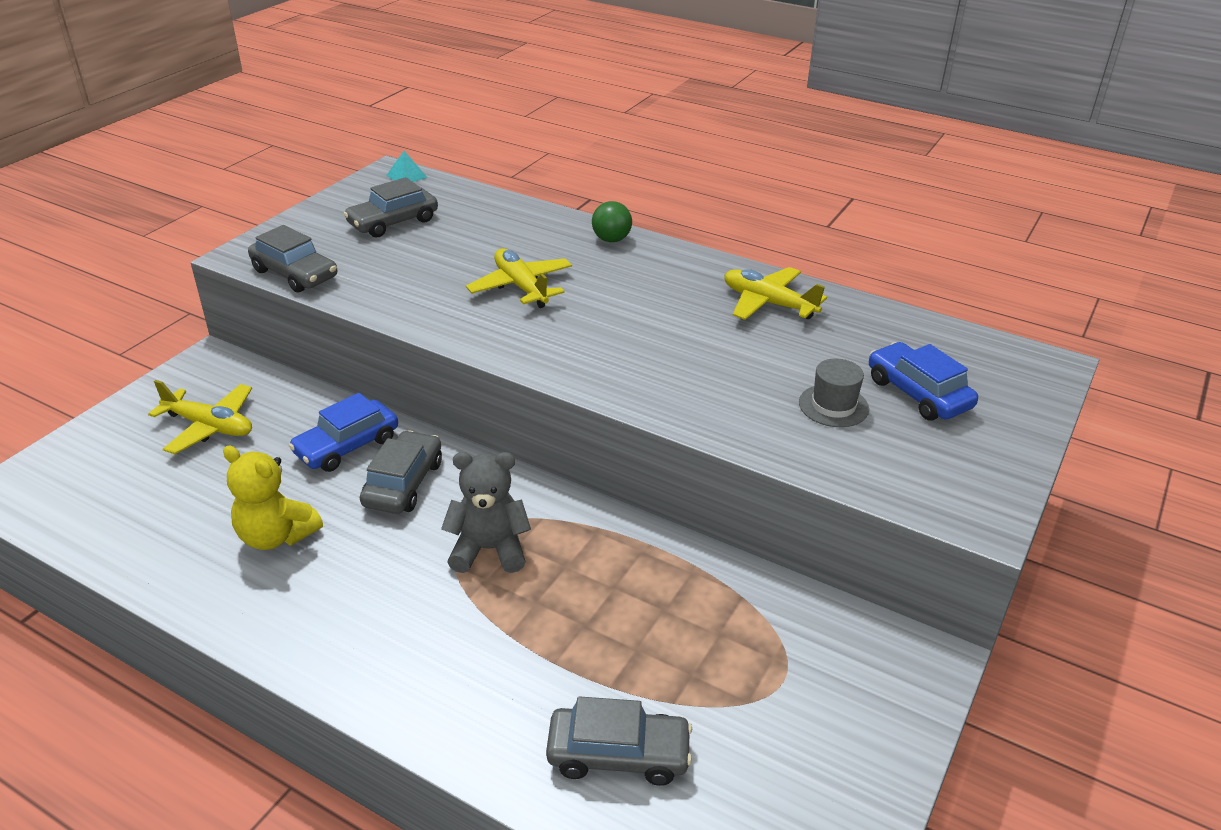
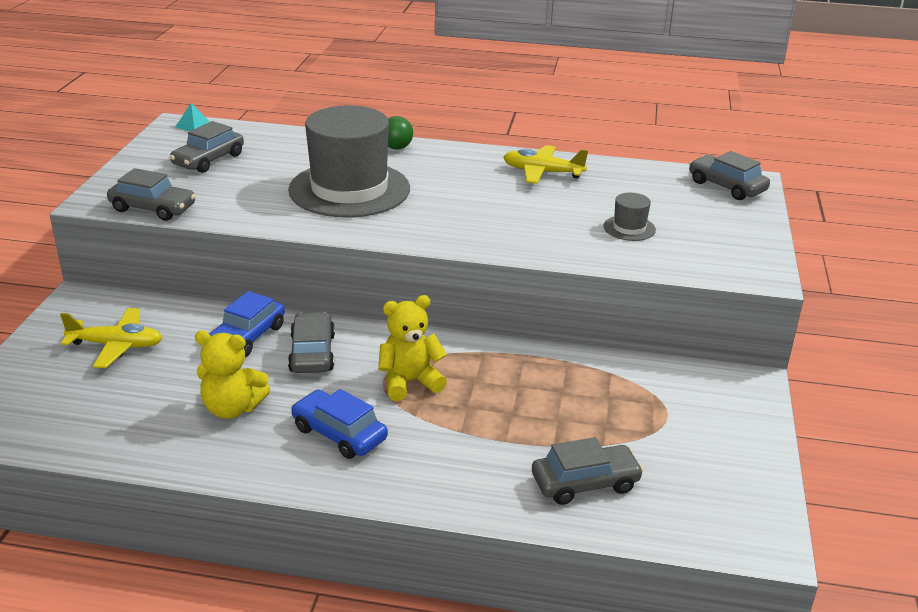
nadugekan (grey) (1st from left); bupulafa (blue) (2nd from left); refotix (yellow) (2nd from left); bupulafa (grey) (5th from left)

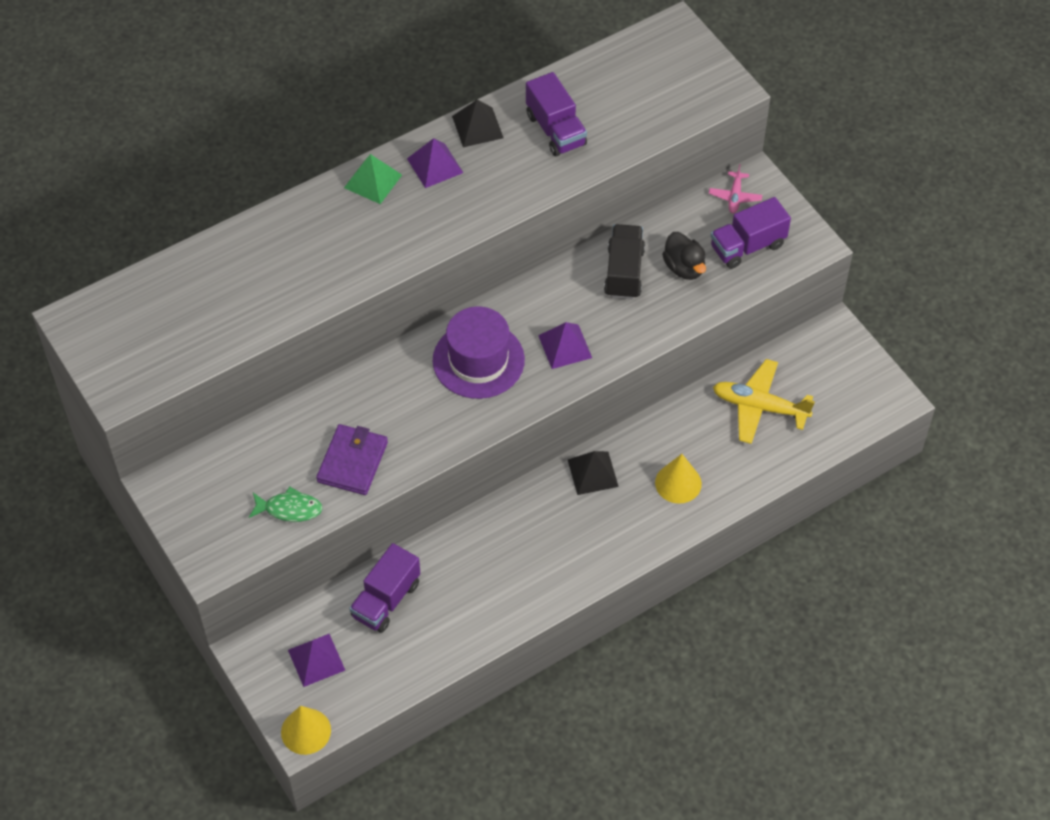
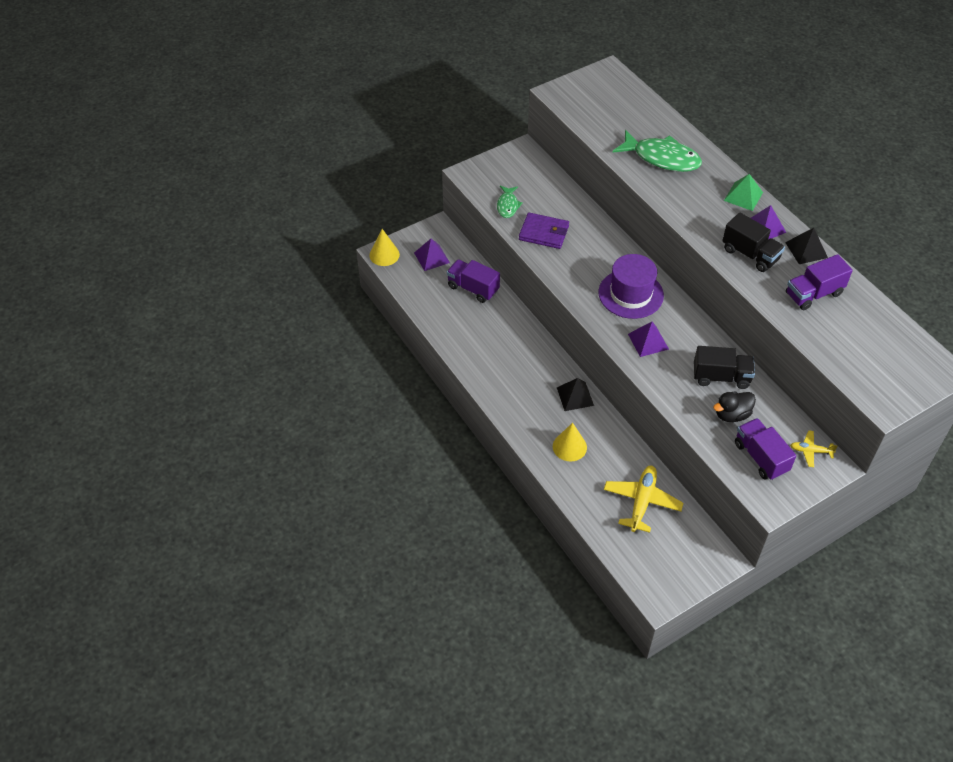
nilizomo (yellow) (2nd from left); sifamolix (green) (2nd from left); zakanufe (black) (2nd from left)

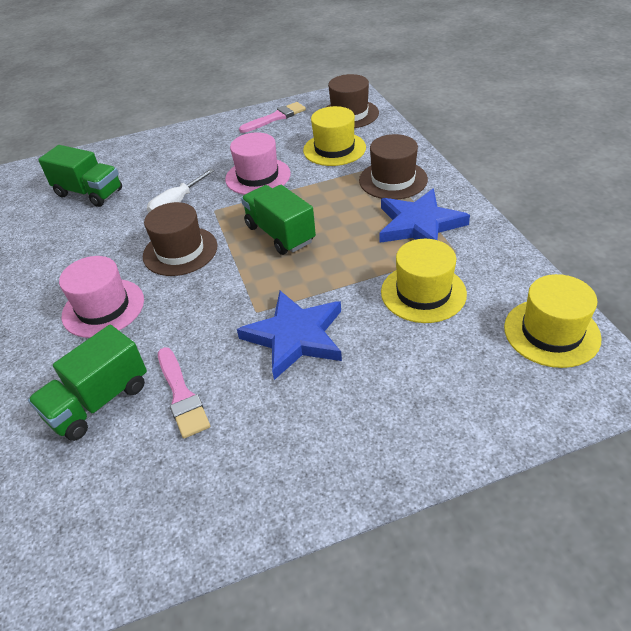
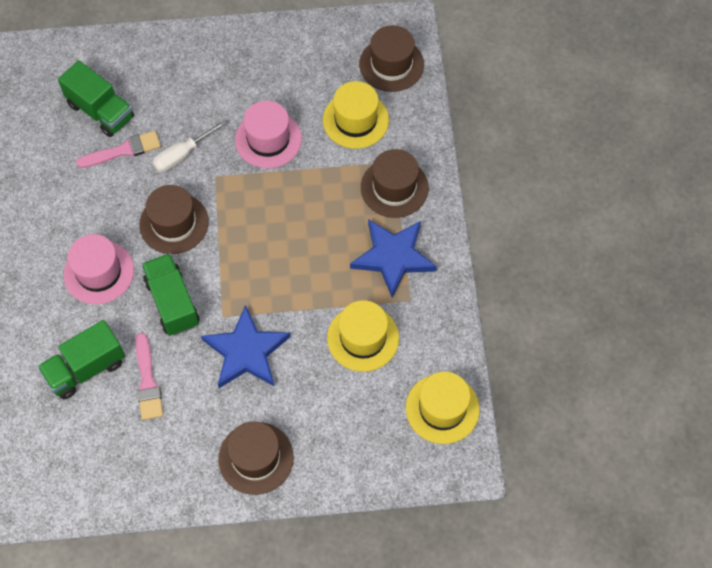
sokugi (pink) (1st from left); zakanufe (green) (3rd from left); nadugekan (brown) (2nd from left)

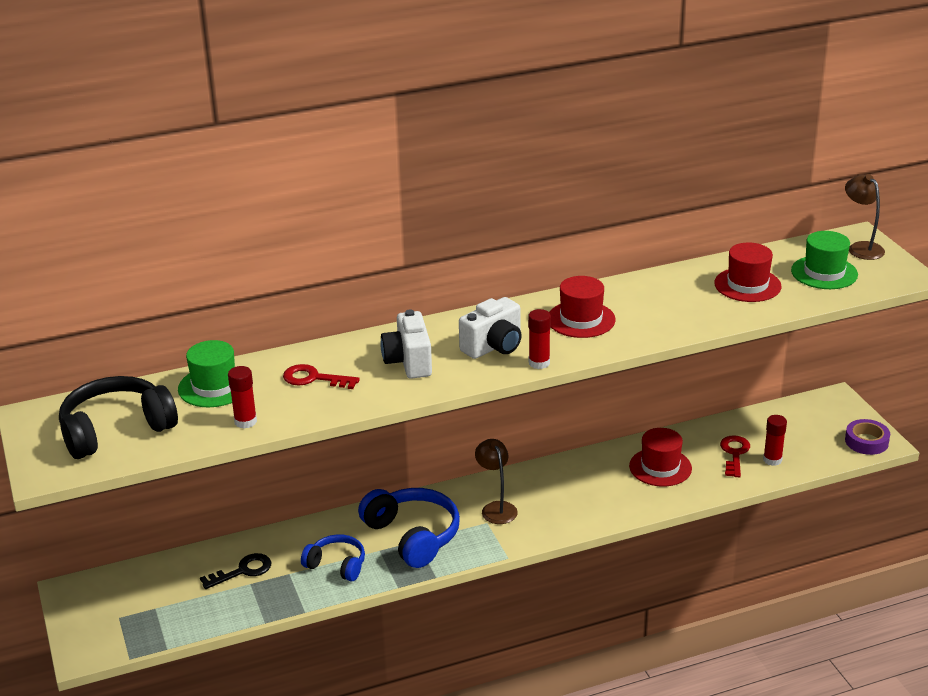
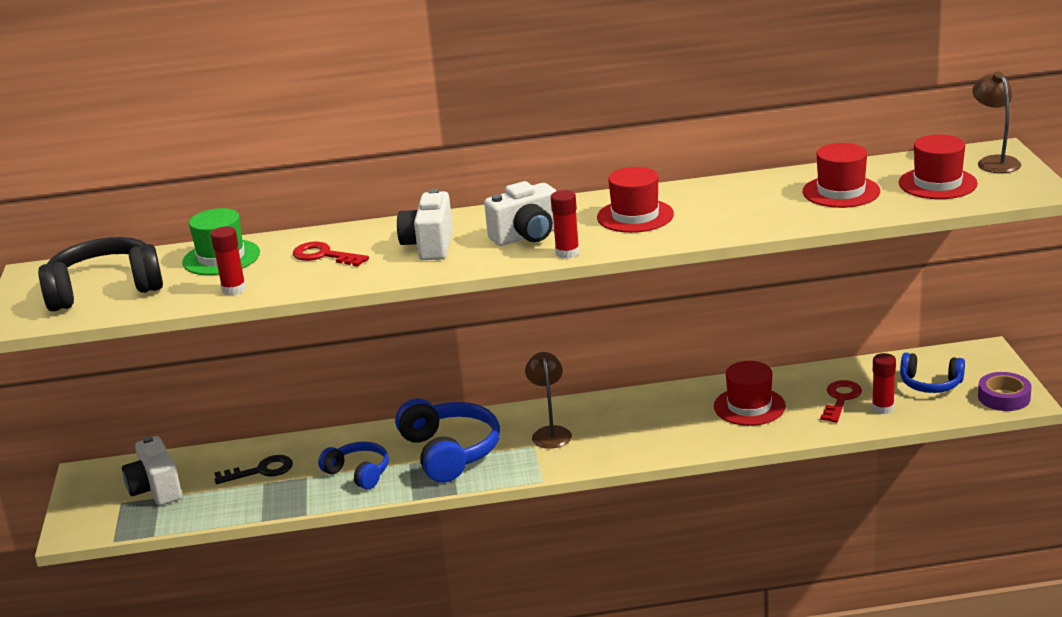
nadugekan (red) (4th from left); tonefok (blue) (3rd from left); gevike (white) (1st from left)

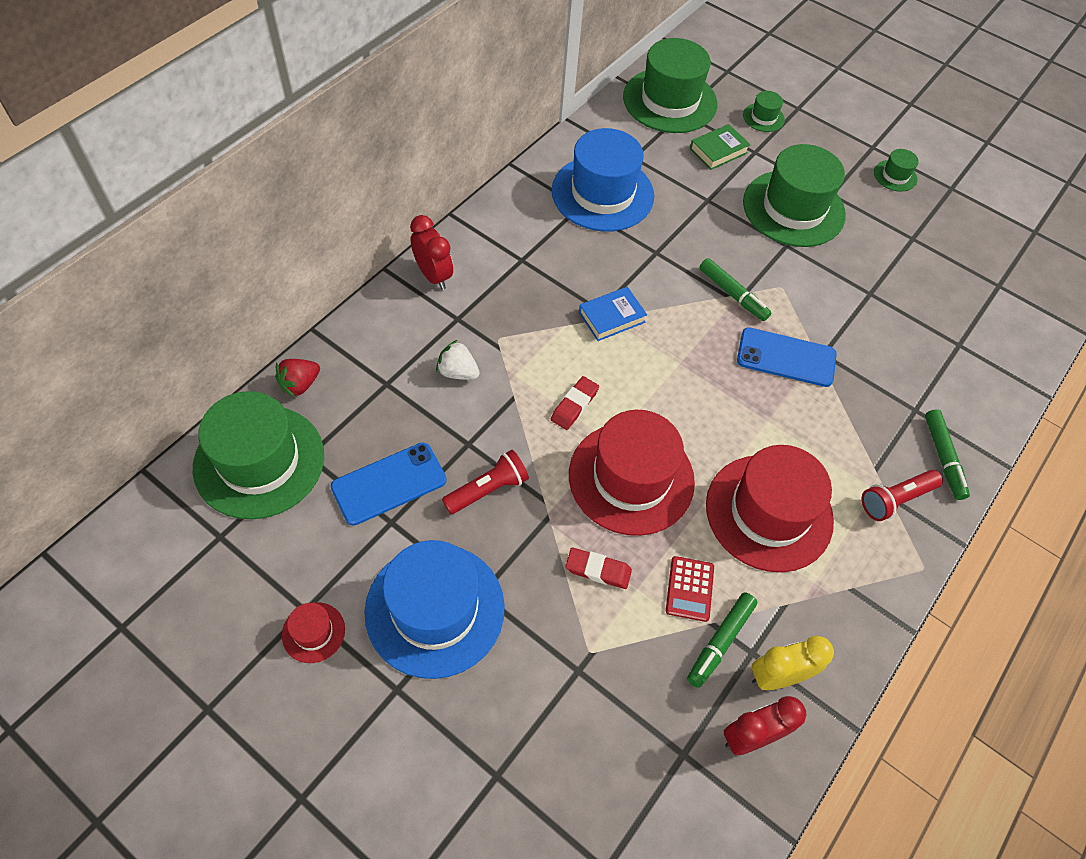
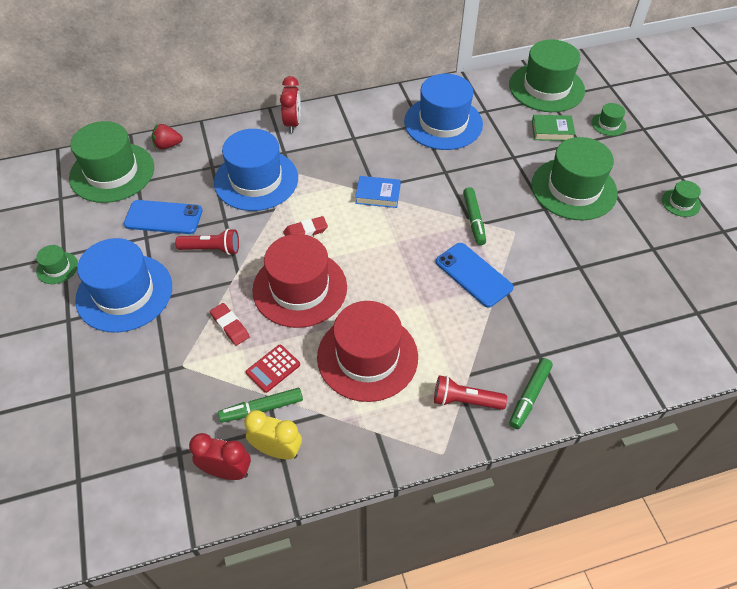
nadugekan (blue) (2nd from left); nadugekan (green) (1st from left)

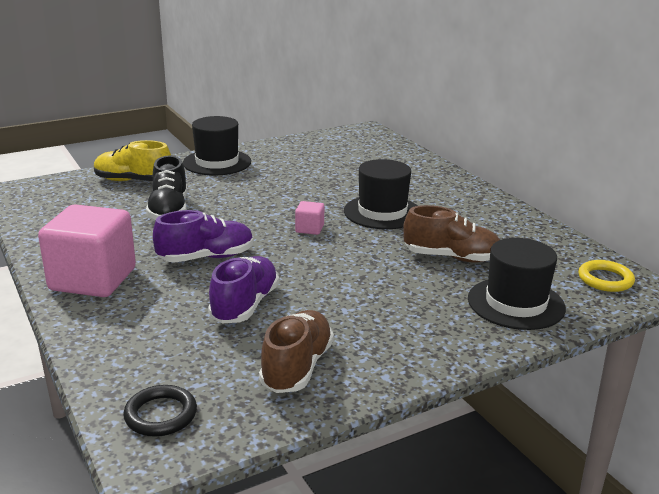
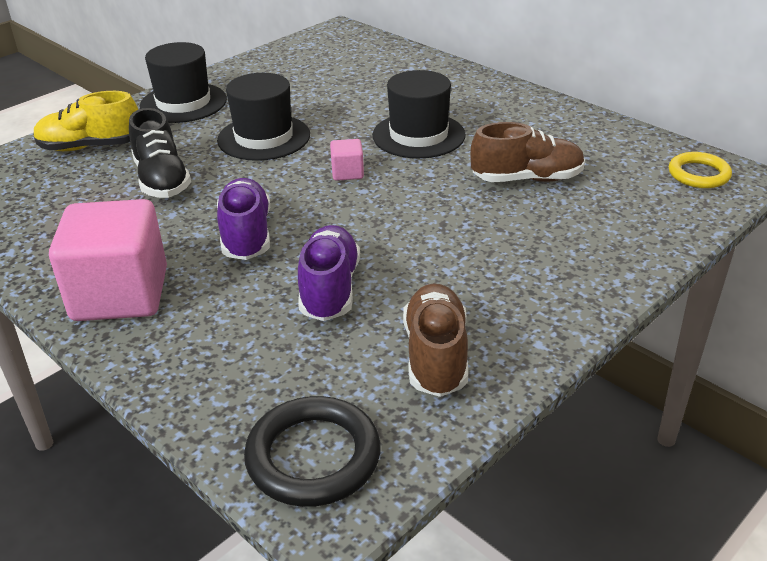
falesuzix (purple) (1st from left); nadugekan (black) (2nd from left); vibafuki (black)

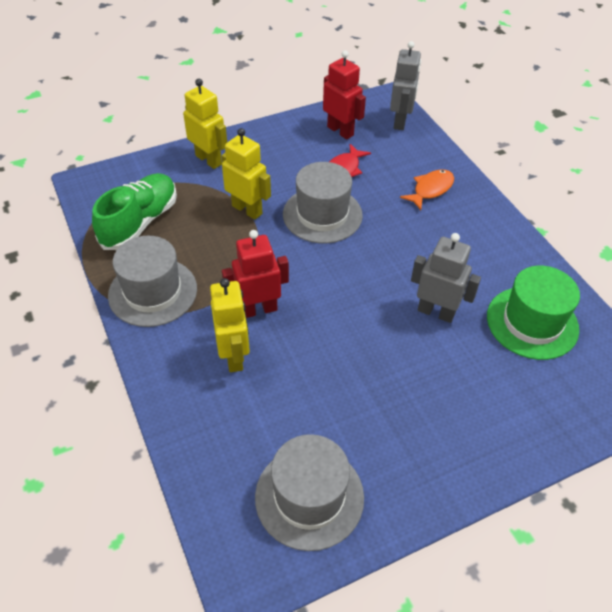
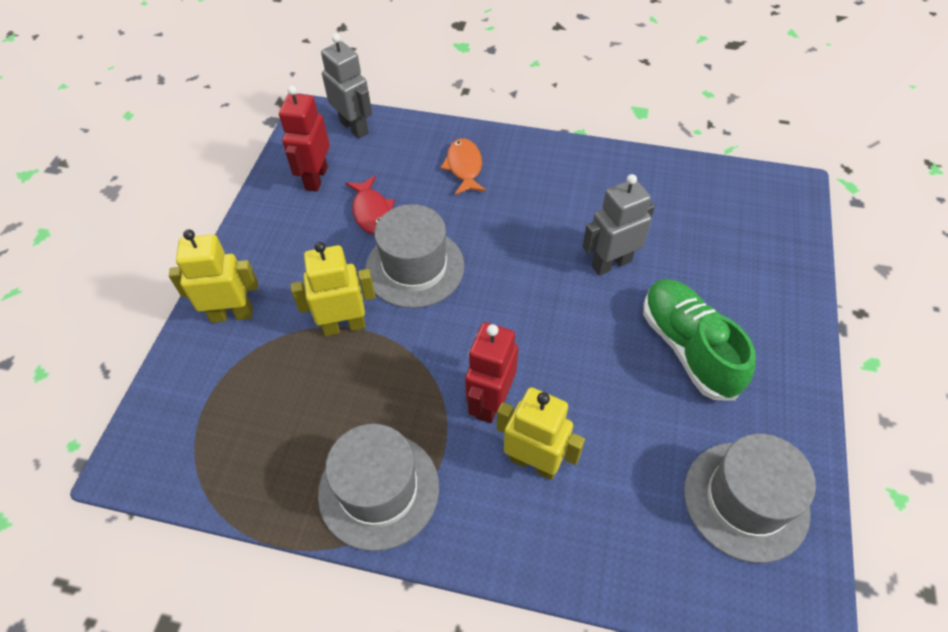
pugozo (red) (1st from left); falesuzix (green); nadugekan (green)

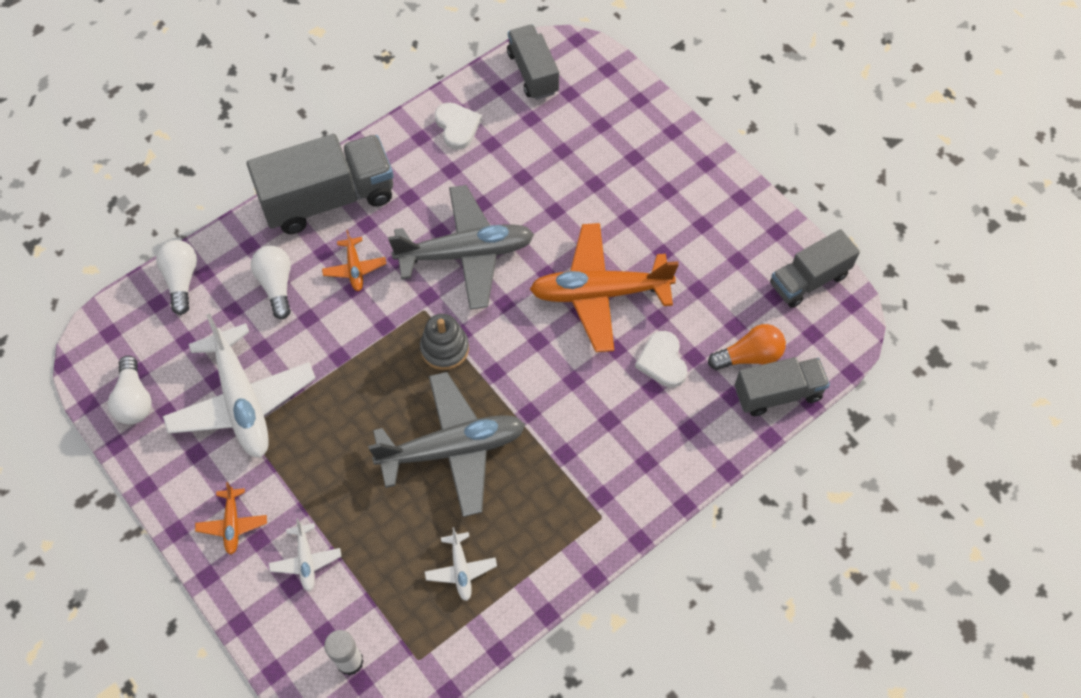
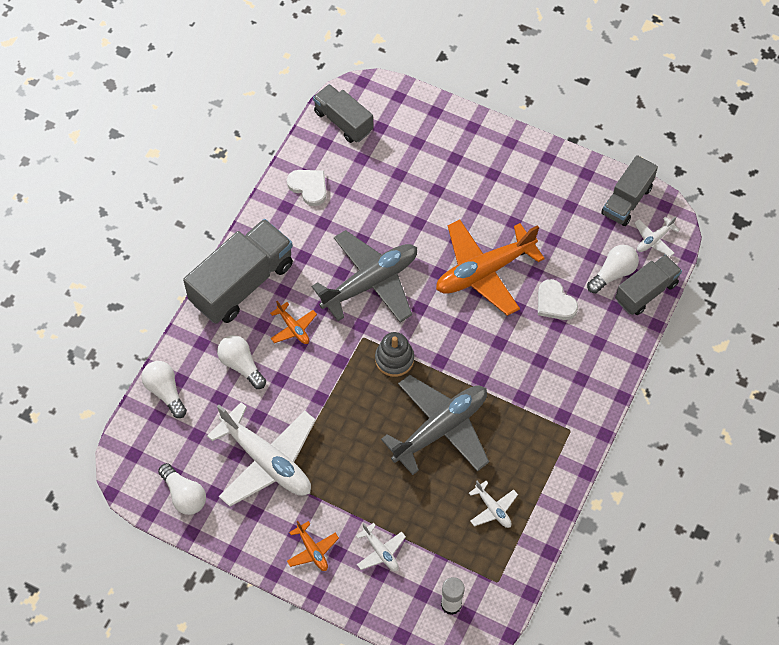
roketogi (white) (4th from left); nilizomo (white) (4th from left)

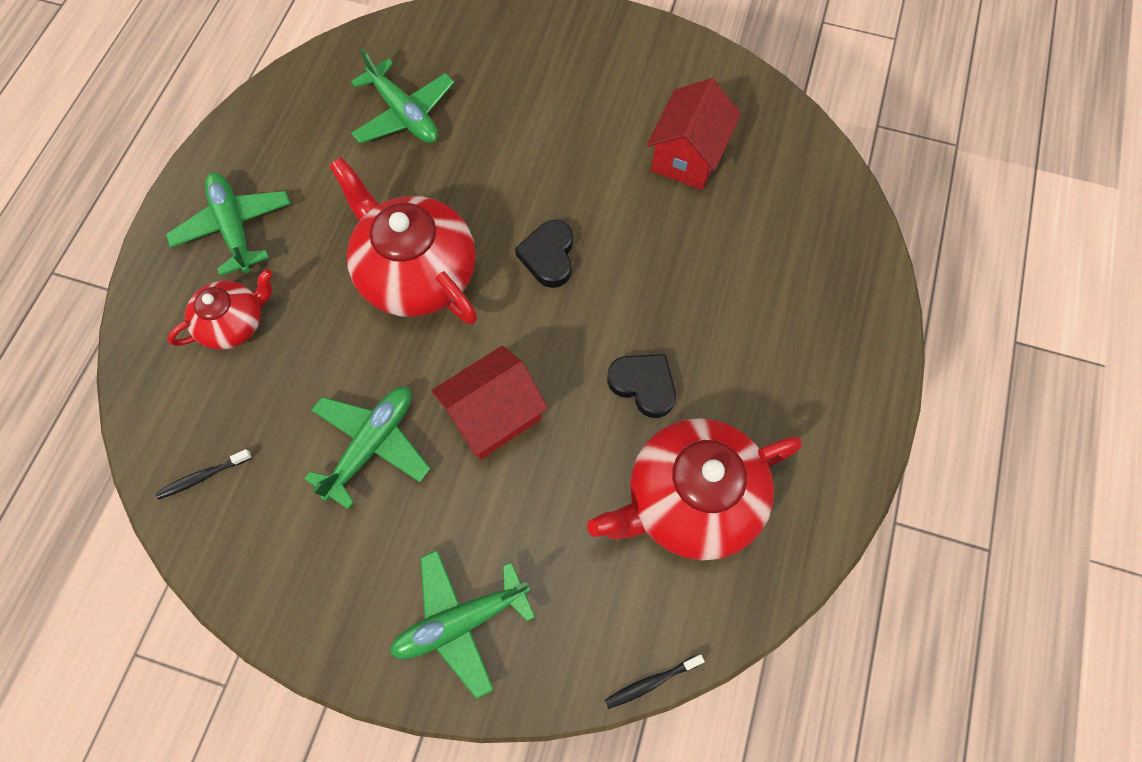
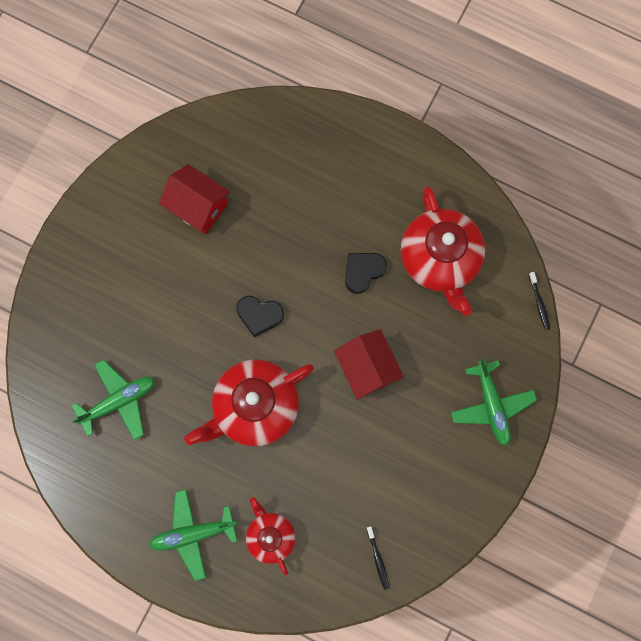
nilizomo (green) (2nd from left in the first image)

